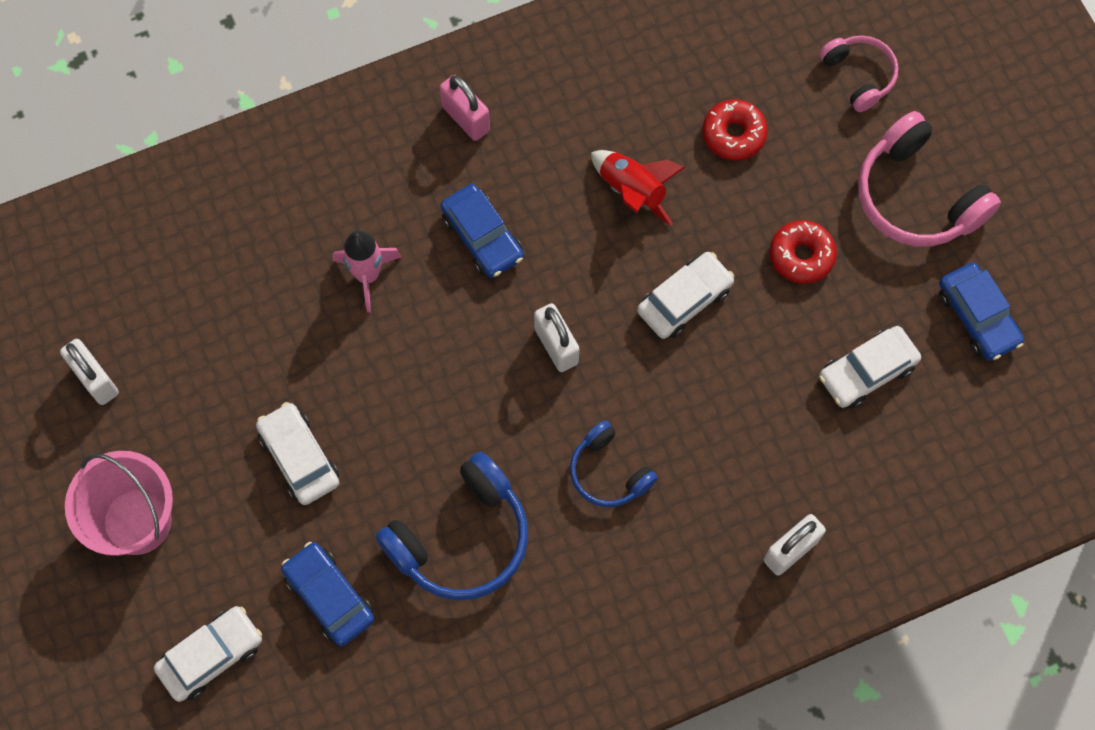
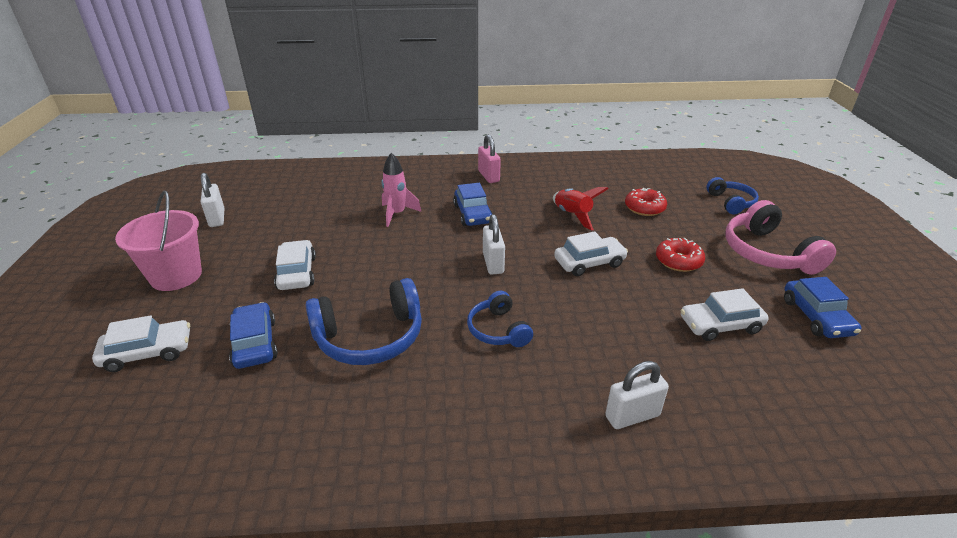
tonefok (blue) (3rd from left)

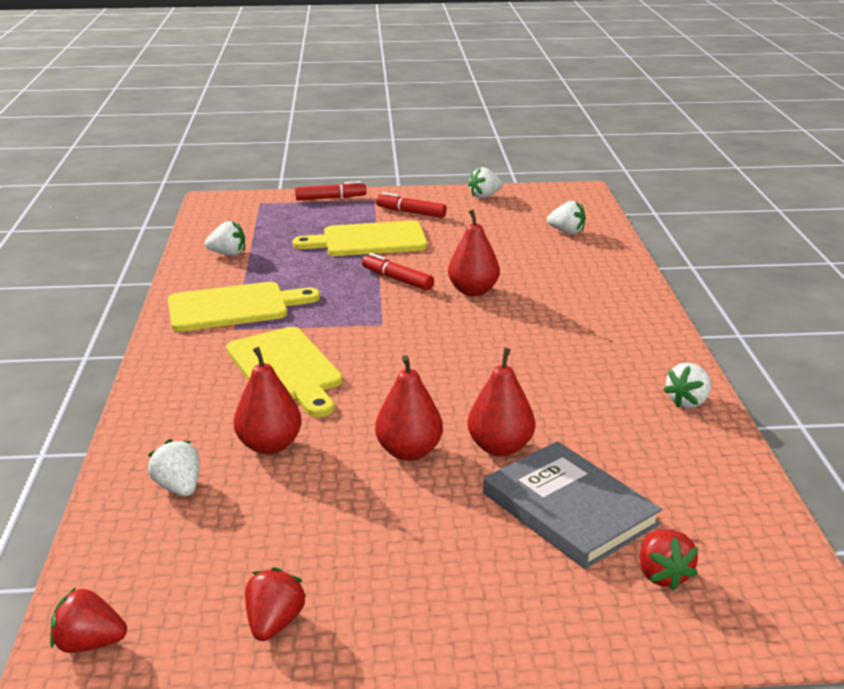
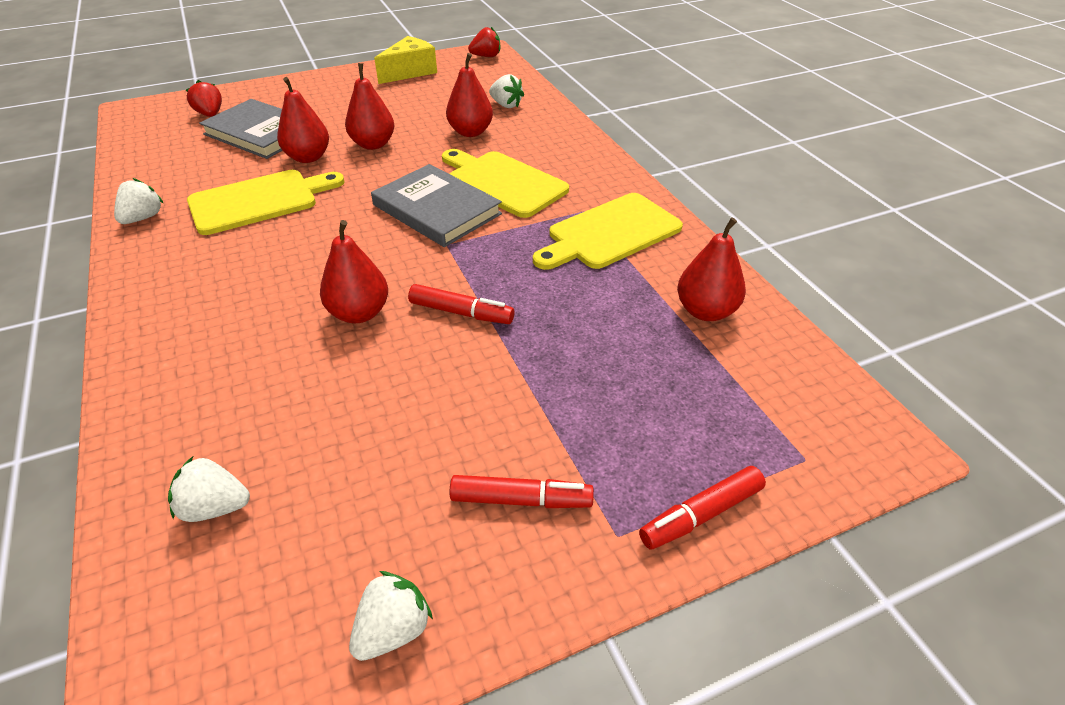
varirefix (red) (5th from left); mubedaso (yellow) (1st from left); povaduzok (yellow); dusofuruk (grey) (2nd from left)

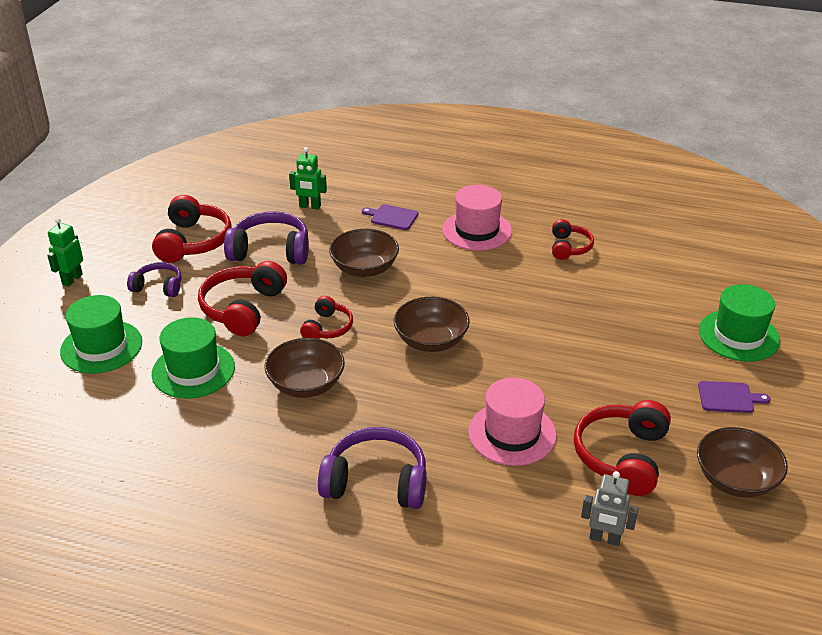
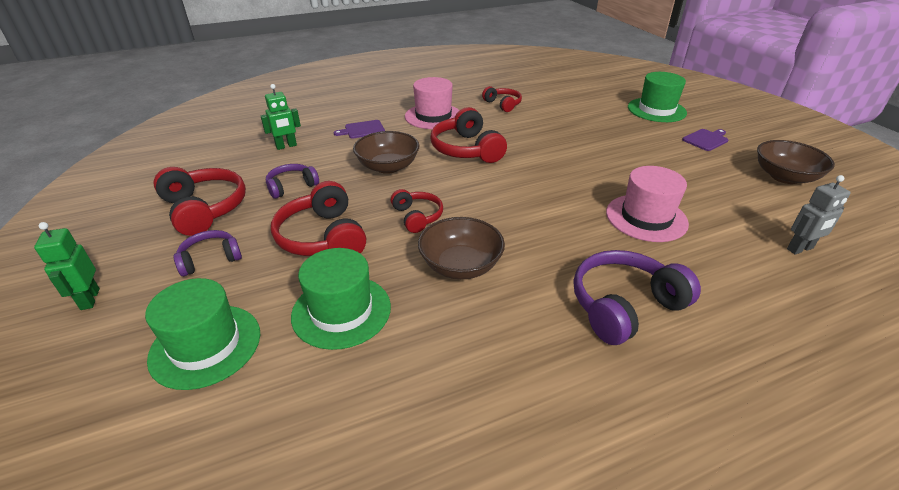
tonefok (purple) (2nd from left); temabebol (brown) (3rd from left in the first image); tonefok (red) (4th from left)

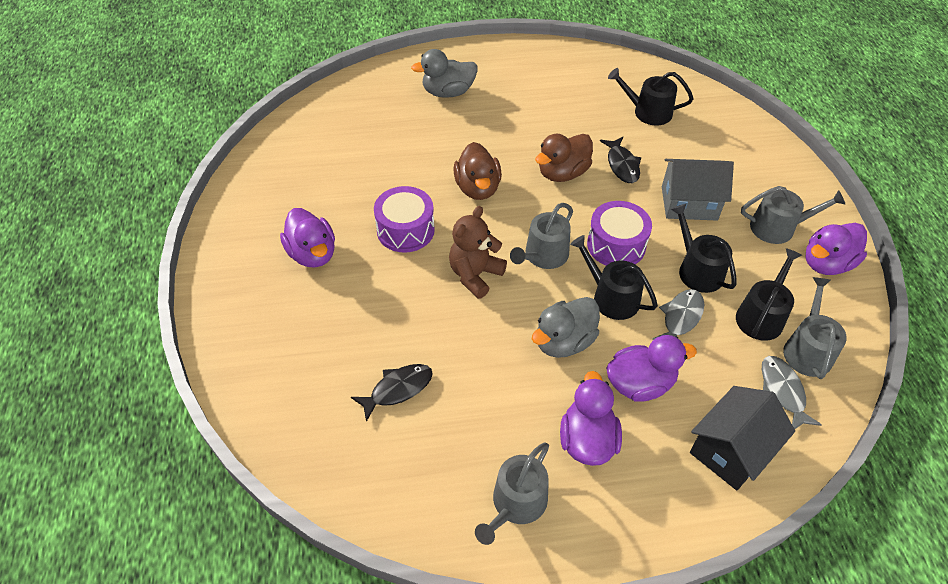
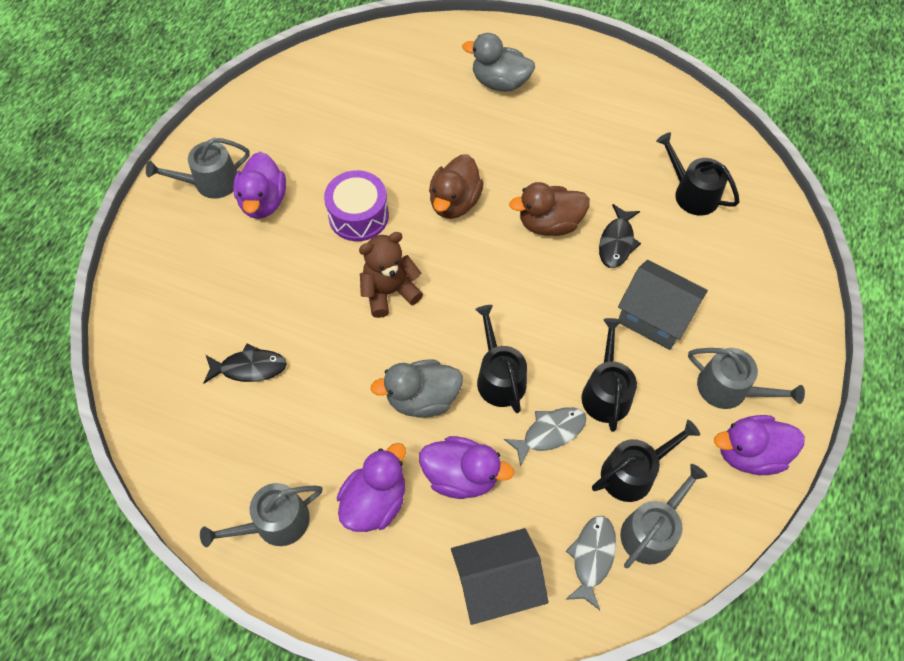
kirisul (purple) (2nd from left in the first image); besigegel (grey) (1st from left)

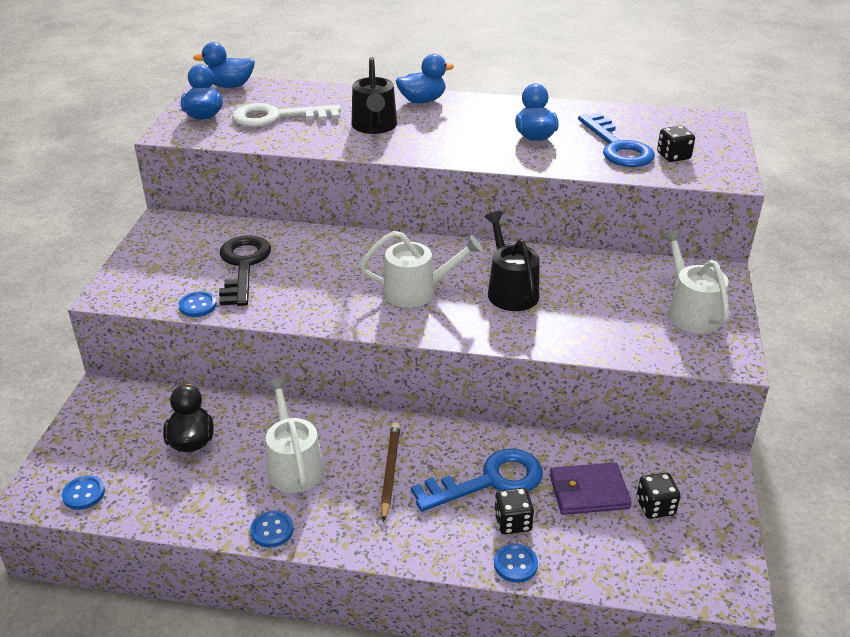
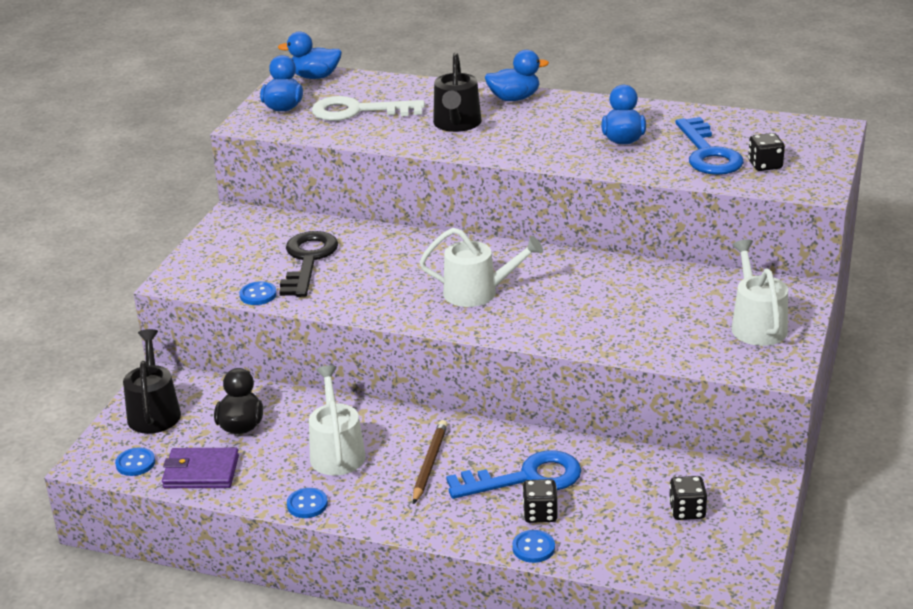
besigegel (black) (1st from left); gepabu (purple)

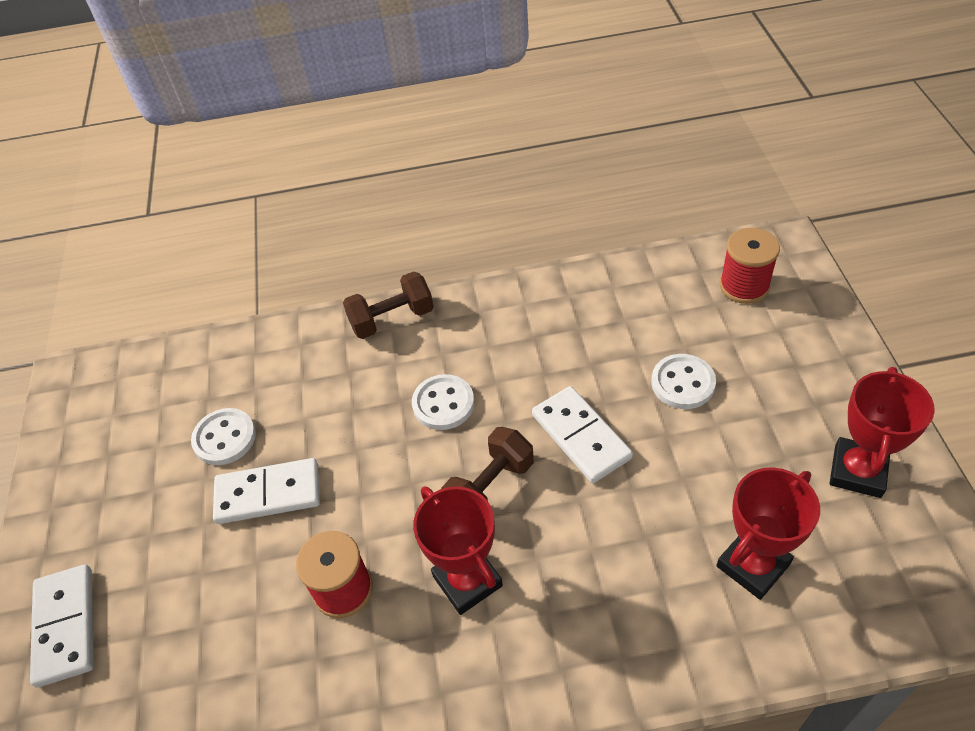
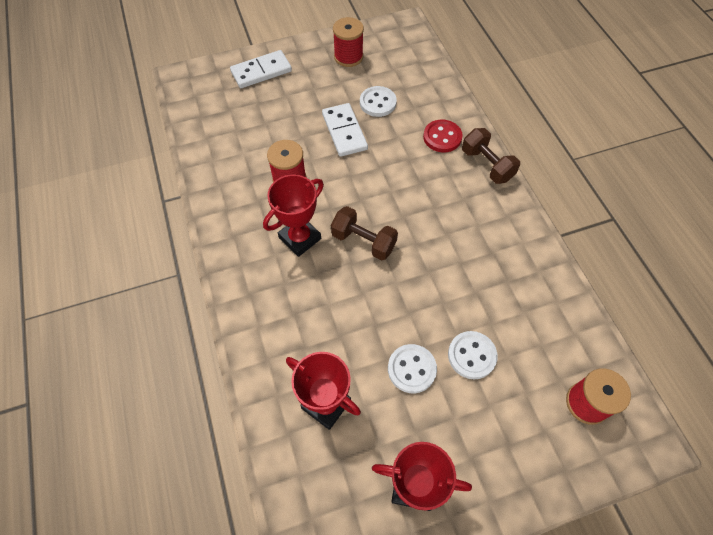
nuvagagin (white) (2nd from left); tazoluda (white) (3rd from left in the first image); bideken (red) (2nd from left); nuvagagin (red)

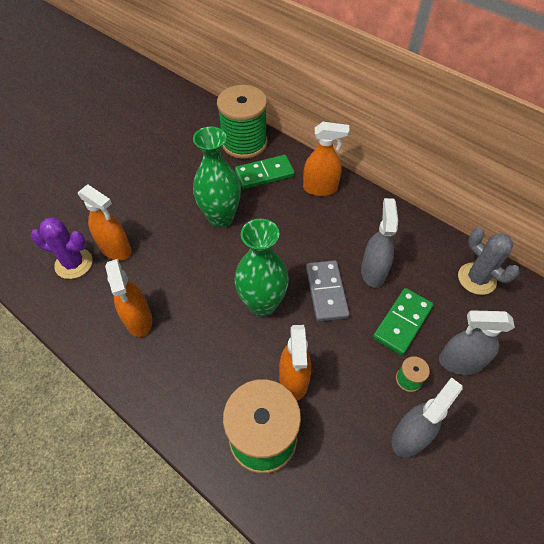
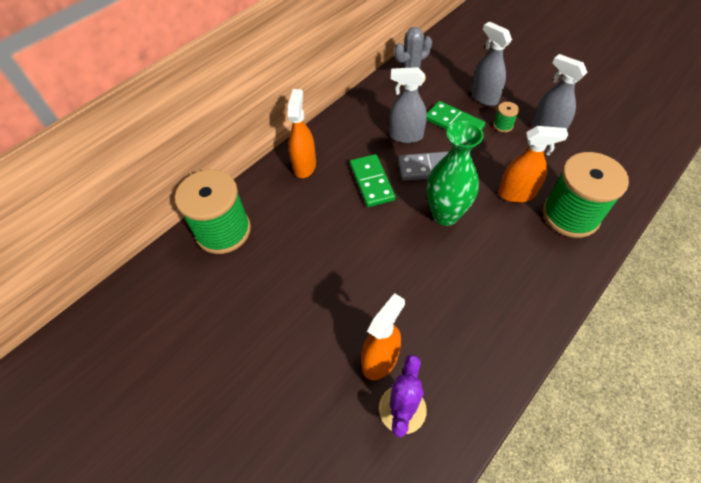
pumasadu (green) (1st from left in the first image); tazoluda (green) (1st from left); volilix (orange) (2nd from left in the first image); volilix (grey) (2nd from left)

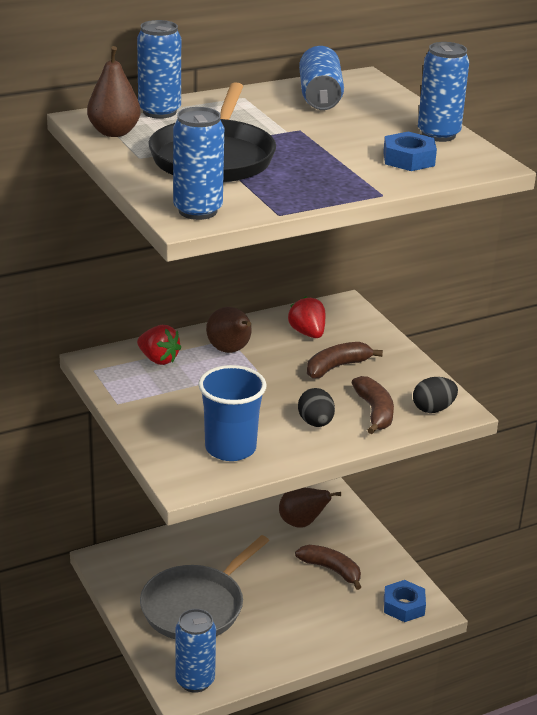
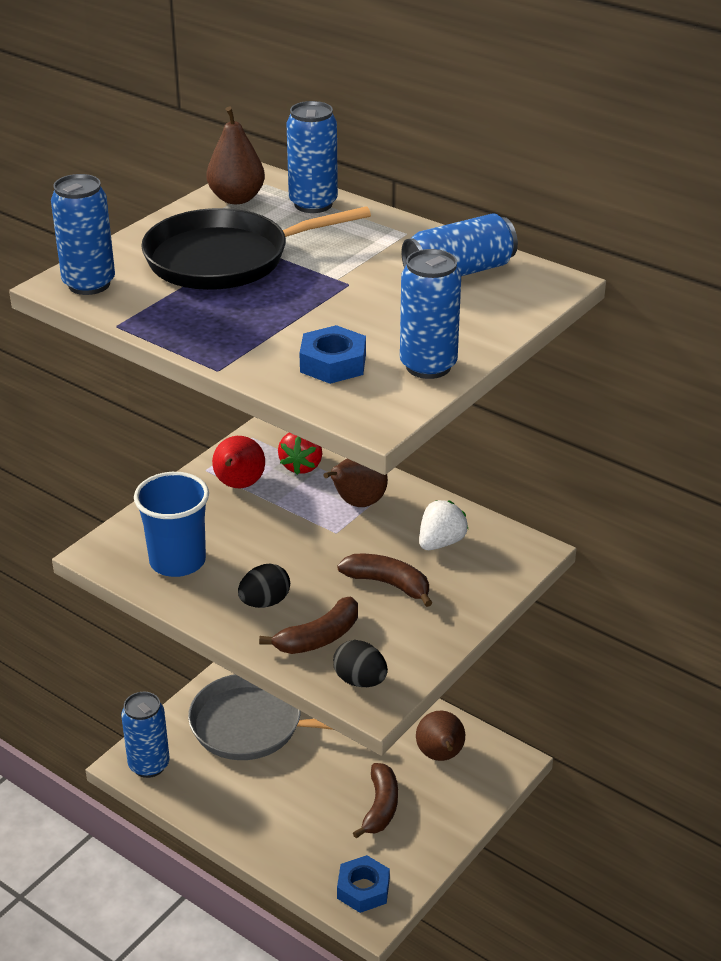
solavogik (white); varirefix (red)

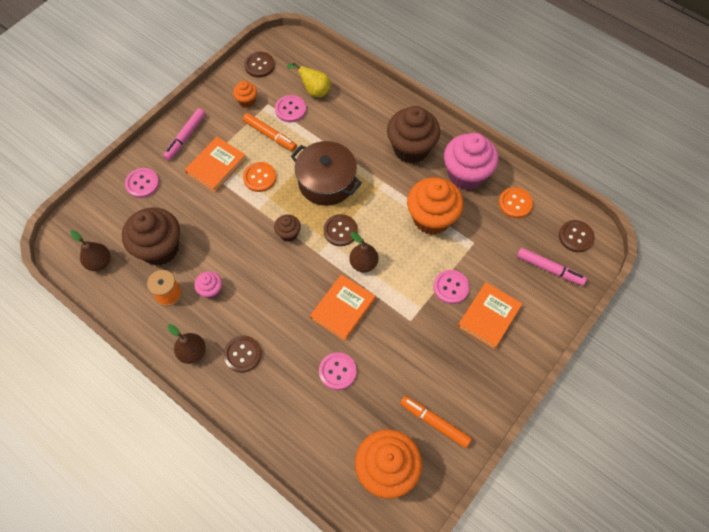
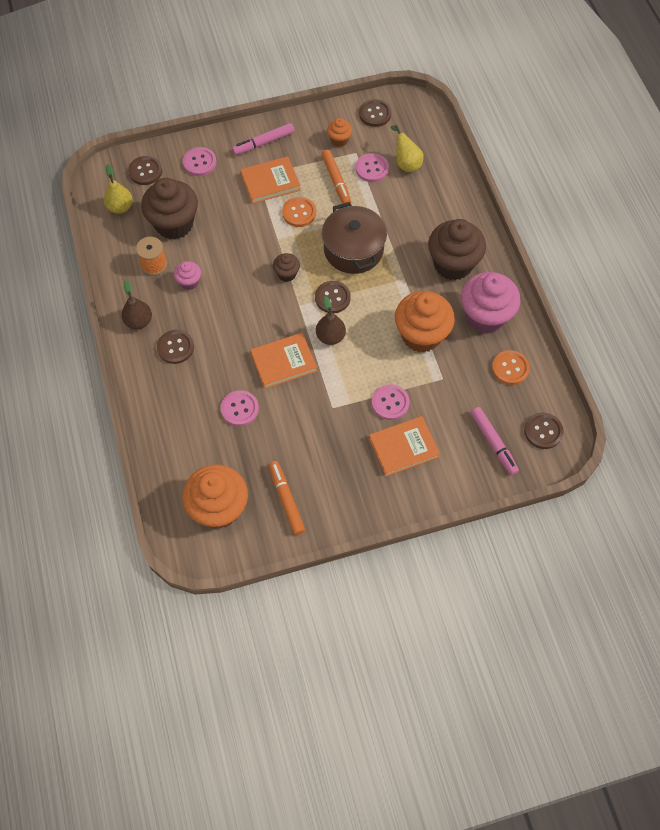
varirefix (yellow) (1st from left); nuvagagin (brown) (1st from left)

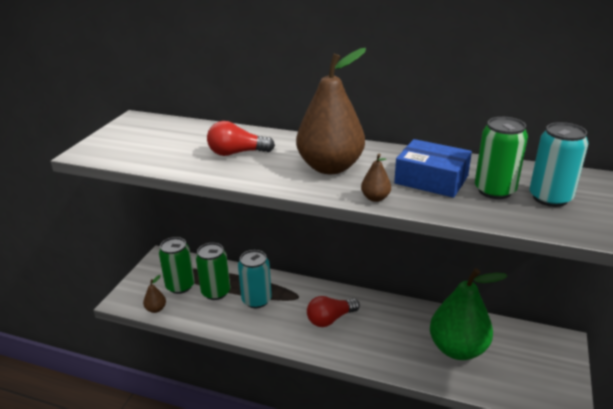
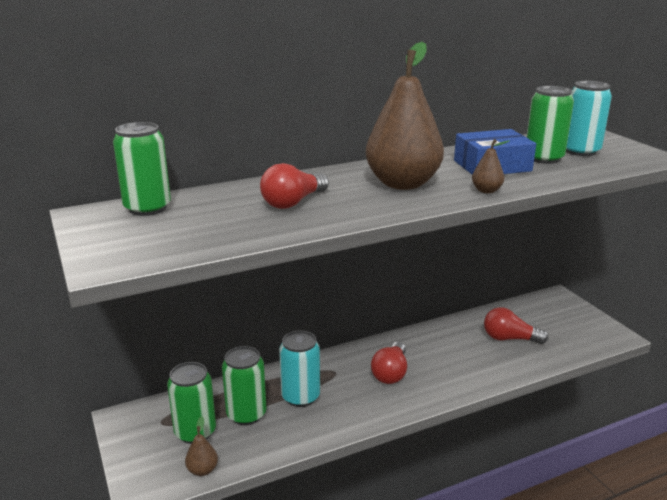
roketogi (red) (3rd from left); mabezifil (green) (1st from left)

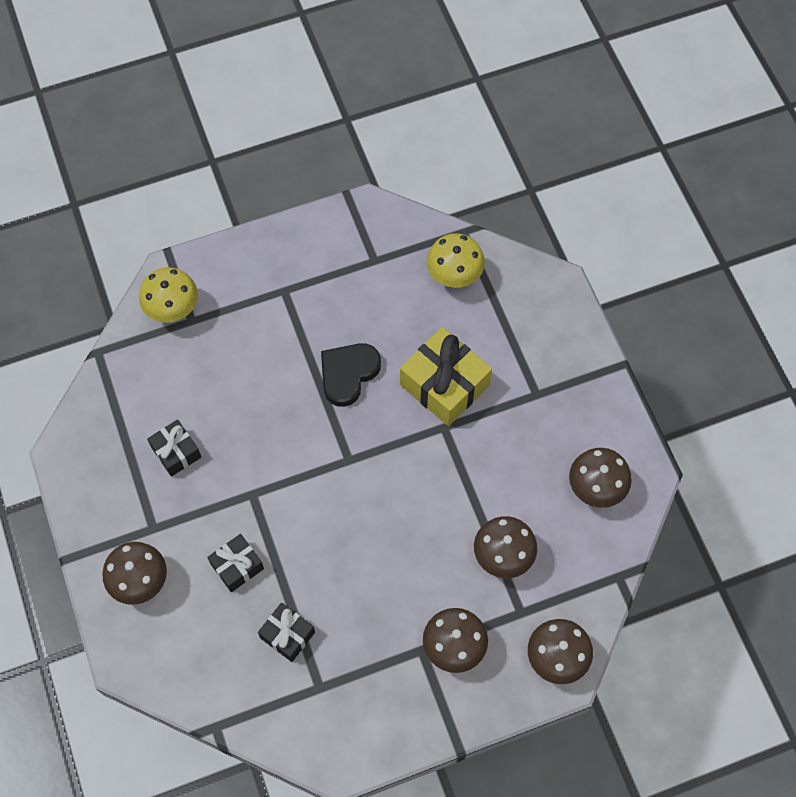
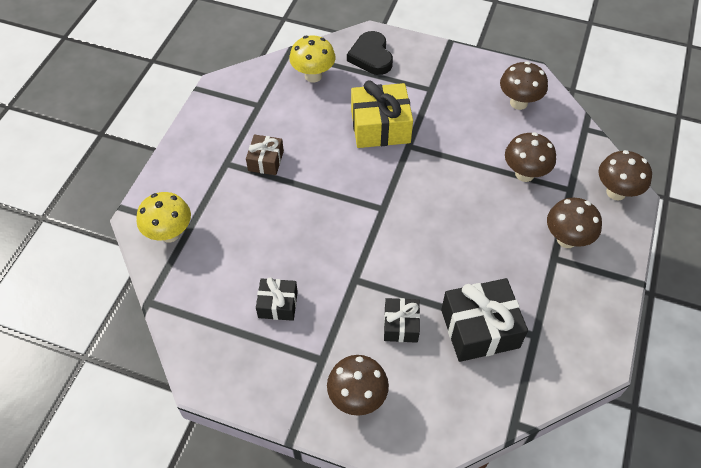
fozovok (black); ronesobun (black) (3rd from left); ronesobun (brown)

